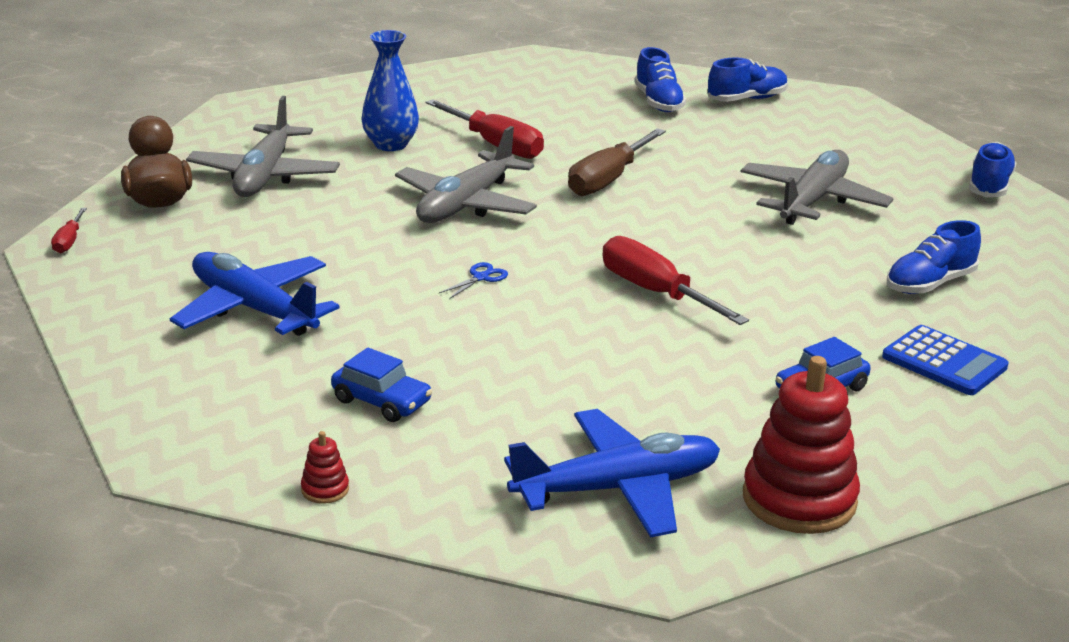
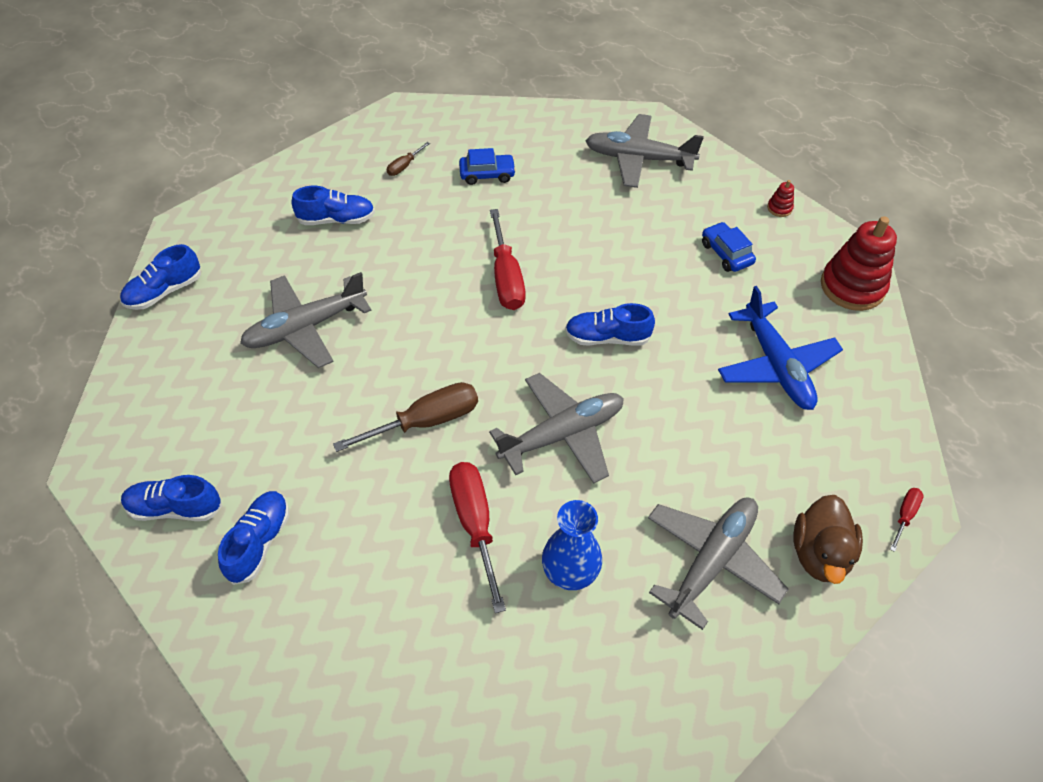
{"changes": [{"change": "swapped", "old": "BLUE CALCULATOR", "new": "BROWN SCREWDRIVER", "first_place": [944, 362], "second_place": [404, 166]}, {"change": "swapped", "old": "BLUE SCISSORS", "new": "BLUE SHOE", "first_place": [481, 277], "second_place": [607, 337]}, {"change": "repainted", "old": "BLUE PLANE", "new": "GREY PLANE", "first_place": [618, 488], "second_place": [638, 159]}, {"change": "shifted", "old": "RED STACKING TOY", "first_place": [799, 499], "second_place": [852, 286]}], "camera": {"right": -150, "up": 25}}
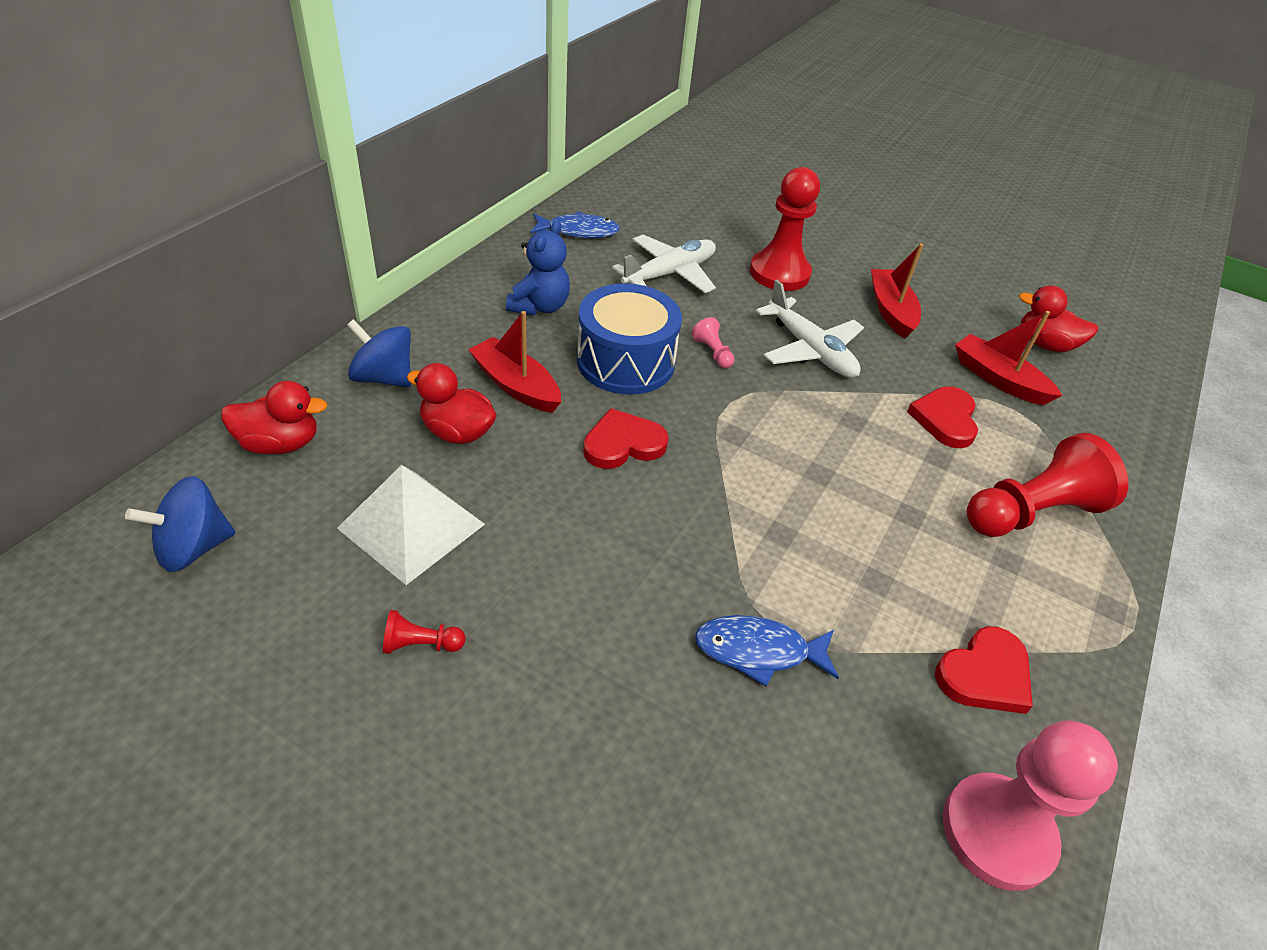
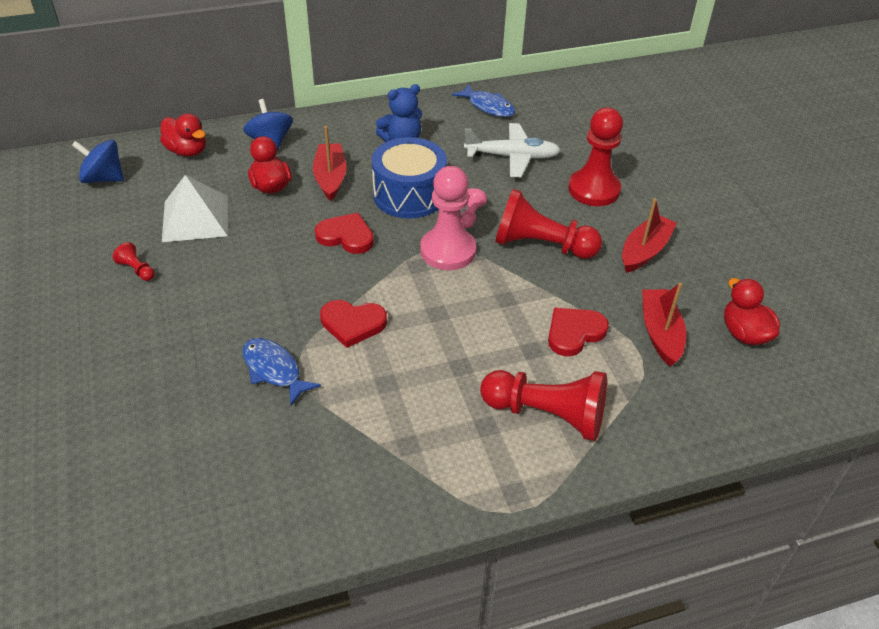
{"changes": [{"change": "shifted", "old": "RED HEART", "first_place": [984, 674], "second_place": [352, 324]}, {"change": "shifted", "old": "PINK PAWN", "first_place": [997, 832], "second_place": [448, 251]}, {"change": "swapped", "old": "WHITE PLANE", "new": "RED PAWN", "first_place": [810, 350], "second_place": [541, 245]}], "camera": {"right": 45, "up": 0}}
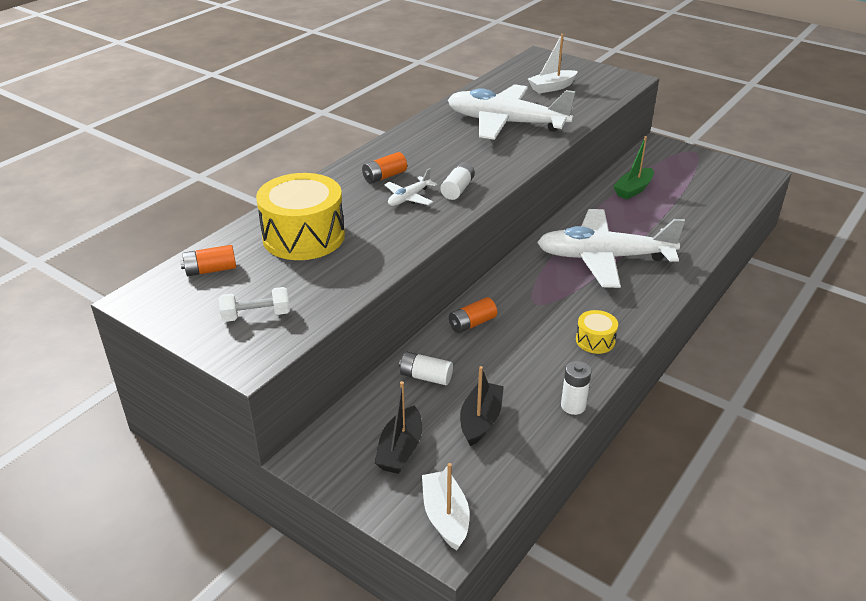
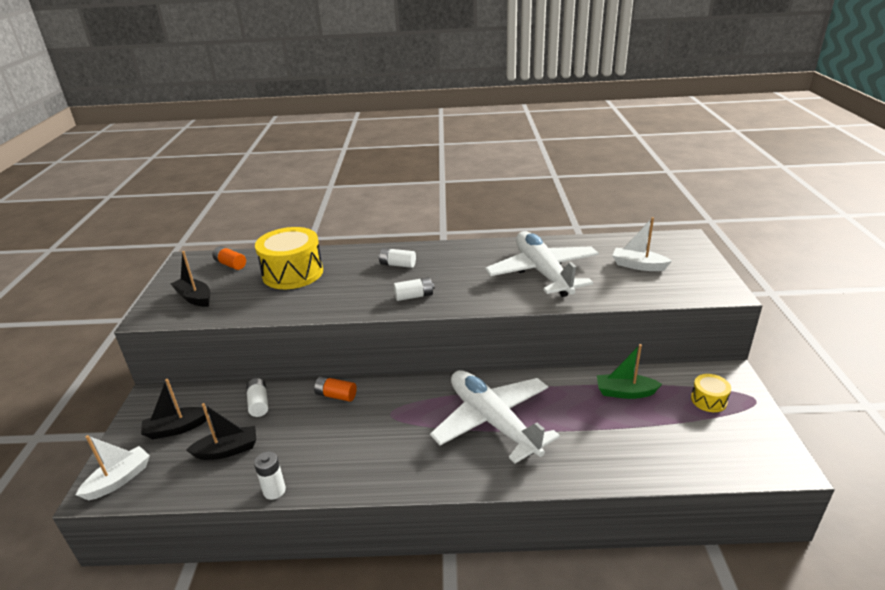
{"changes": [{"change": "swapped", "old": "WHITE DUMBBELL", "new": "BLACK BOAT", "first_place": [256, 315], "second_place": [194, 298]}, {"change": "repainted", "old": "ORANGE BATTERY", "new": "WHITE BATTERY", "first_place": [384, 176], "second_place": [397, 265]}, {"change": "shifted", "old": "YELLOW DRUM", "first_place": [595, 340], "second_place": [708, 400]}, {"change": "gone", "old": "WHITE PLANE", "first_place": [409, 198]}], "camera": {"right": 55, "up": -5}}
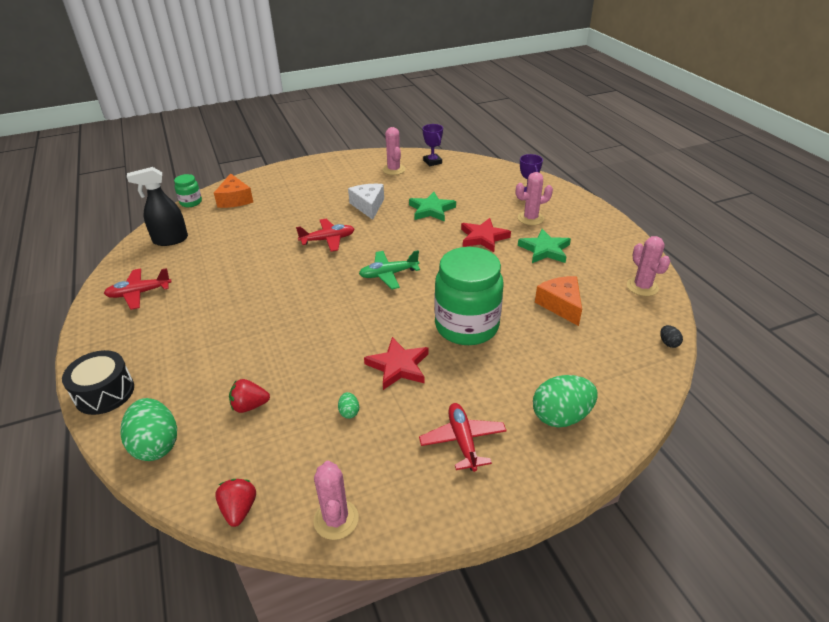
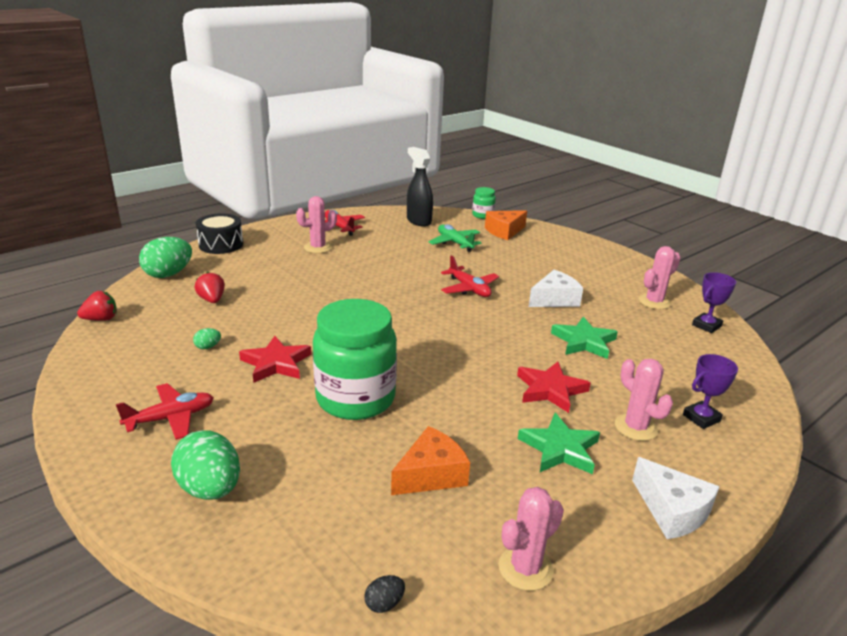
{"changes": [{"change": "shifted", "old": "PINK CACTUS", "first_place": [336, 519], "second_place": [318, 247]}, {"change": "shifted", "old": "GREEN PLANE", "first_place": [388, 274], "second_place": [455, 243]}, {"change": "new", "new": "WHITE CHEESE", "second_place": [672, 511]}], "camera": {"right": 70, "up": -10}}
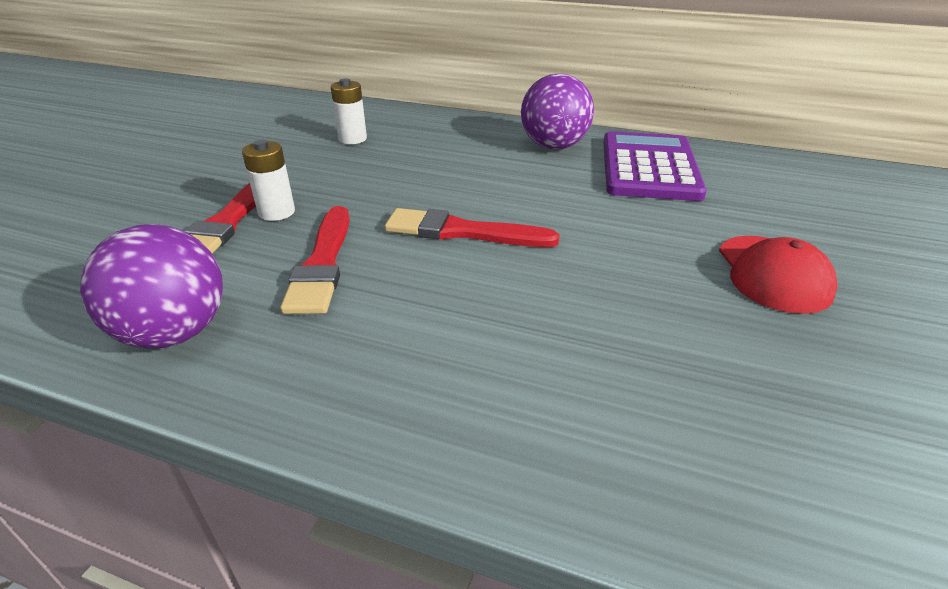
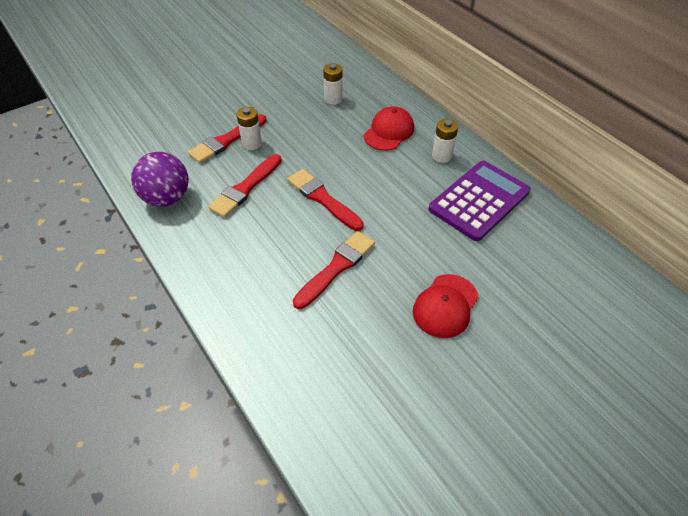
{"changes": [{"change": "new", "new": "RED BRUSH", "second_place": [336, 267]}, {"change": "new", "new": "RED CAP", "second_place": [389, 132]}, {"change": "swapped", "old": "PURPLE BALL", "new": "WHITE BATTERY", "first_place": [553, 146], "second_place": [441, 156]}], "camera": {"right": 35, "up": 15}}
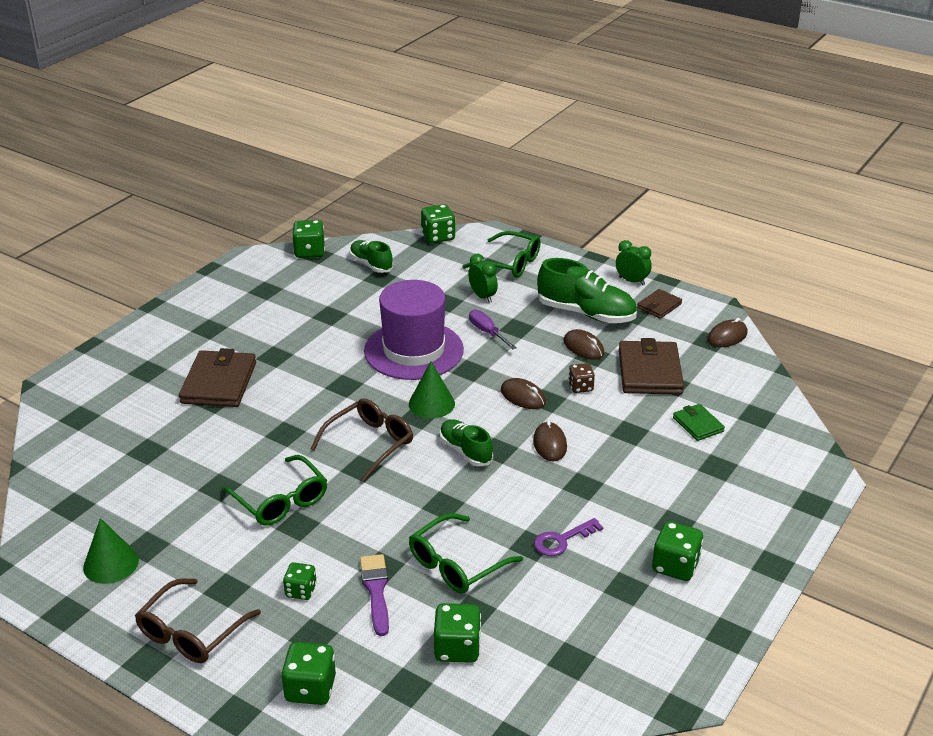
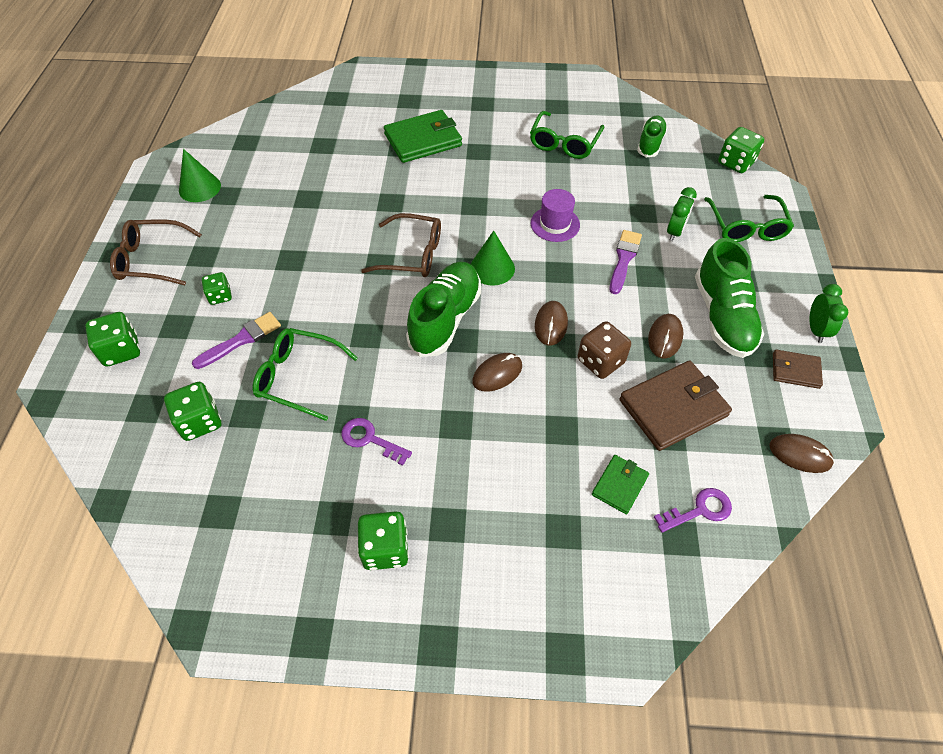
{"changes": [{"change": "repainted", "old": "BROWN WALLET", "new": "GREEN WALLET", "first_place": [219, 383], "second_place": [423, 140]}, {"change": "scaled", "old": "GREEN SHOE", "first_place": [465, 451], "second_place": [445, 318], "factor": 1.66}, {"change": "shifted", "old": "GREEN GLASSES", "first_place": [280, 500], "second_place": [564, 143]}, {"change": "scaled", "old": "PURPLE HAT", "first_place": [414, 350], "second_place": [555, 224], "factor": 0.51}, {"change": "scaled", "old": "BROWN DICE", "first_place": [580, 387], "second_place": [600, 361], "factor": 1.55}, {"change": "swapped", "old": "PURPLE SCREWDRIVER", "new": "PURPLE BRUSH", "first_place": [487, 332], "second_place": [624, 259]}, {"change": "new", "new": "PURPLE KEY", "second_place": [699, 510]}, {"change": "gone", "old": "GREEN DICE", "first_place": [309, 252]}], "camera": {"right": 60, "up": 20}}
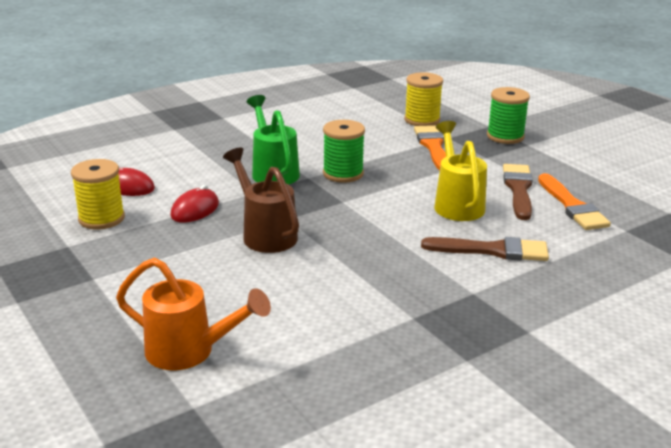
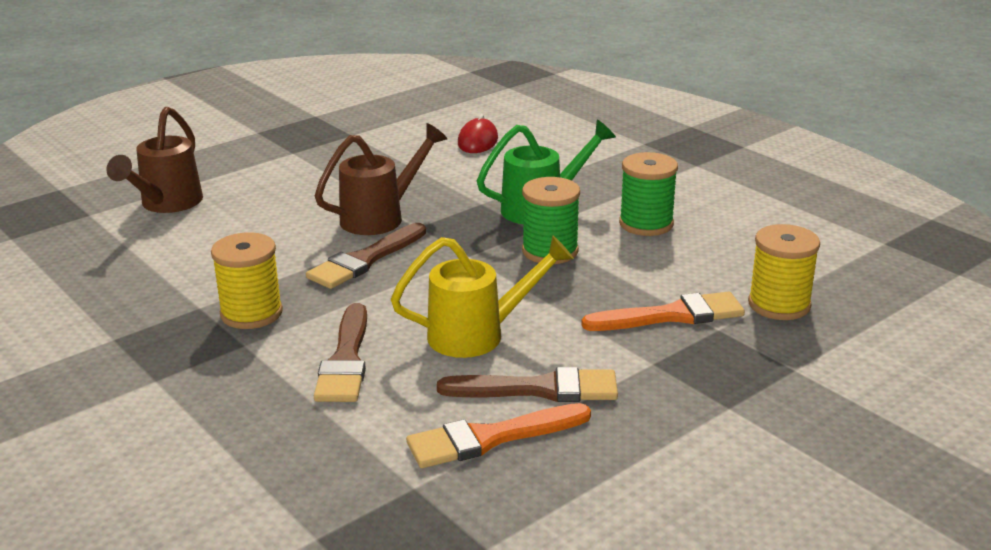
{"changes": [{"change": "repainted", "old": "ORANGE WATERING CAN", "new": "BROWN WATERING CAN", "first_place": [190, 352], "second_place": [166, 204]}, {"change": "shifted", "old": "YELLOW SPOOL", "first_place": [101, 218], "second_place": [251, 313]}, {"change": "new", "new": "BROWN BRUSH", "second_place": [365, 260]}, {"change": "shifted", "old": "GREEN SPOOL", "first_place": [505, 136], "second_place": [646, 224]}, {"change": "gone", "old": "RED MOUSE", "first_place": [195, 210]}], "camera": {"right": 85, "up": 0}}
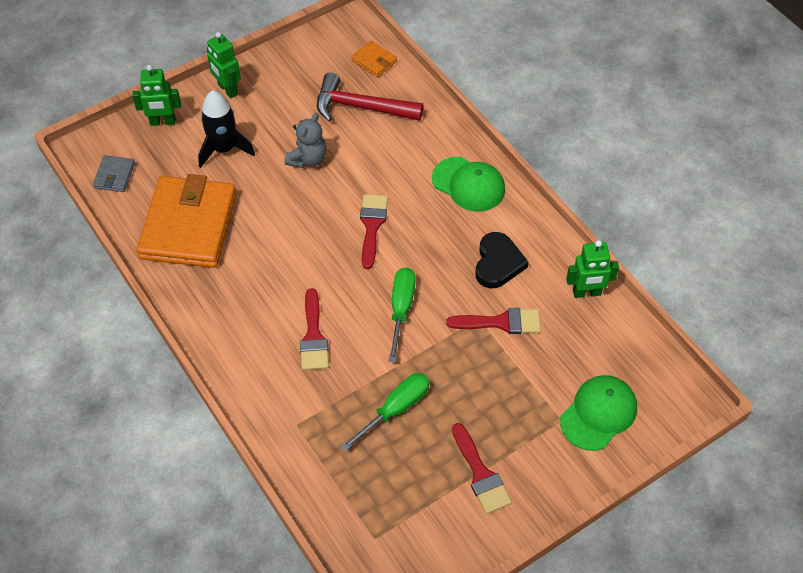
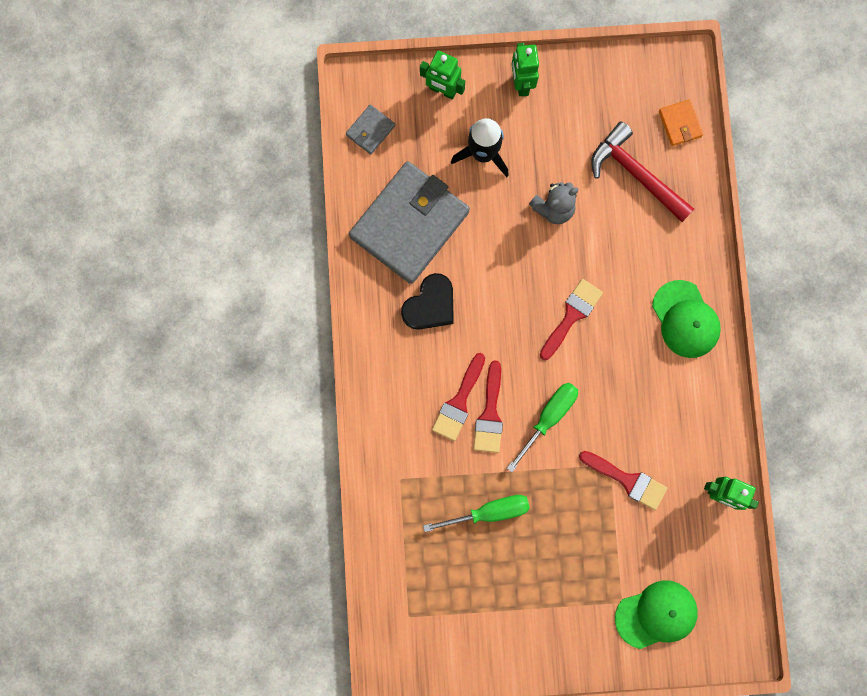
{"changes": [{"change": "repainted", "old": "ORANGE WALLET", "new": "GREY WALLET", "first_place": [188, 226], "second_place": [409, 224]}, {"change": "shifted", "old": "BLACK HEART", "first_place": [498, 263], "second_place": [430, 305]}, {"change": "shifted", "old": "RED BRUSH", "first_place": [480, 474], "second_place": [490, 414]}], "camera": {"right": 30, "up": 25}}
